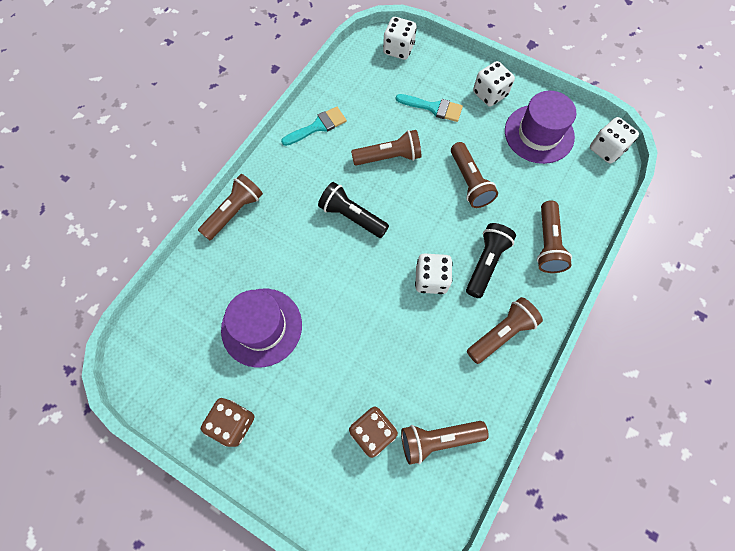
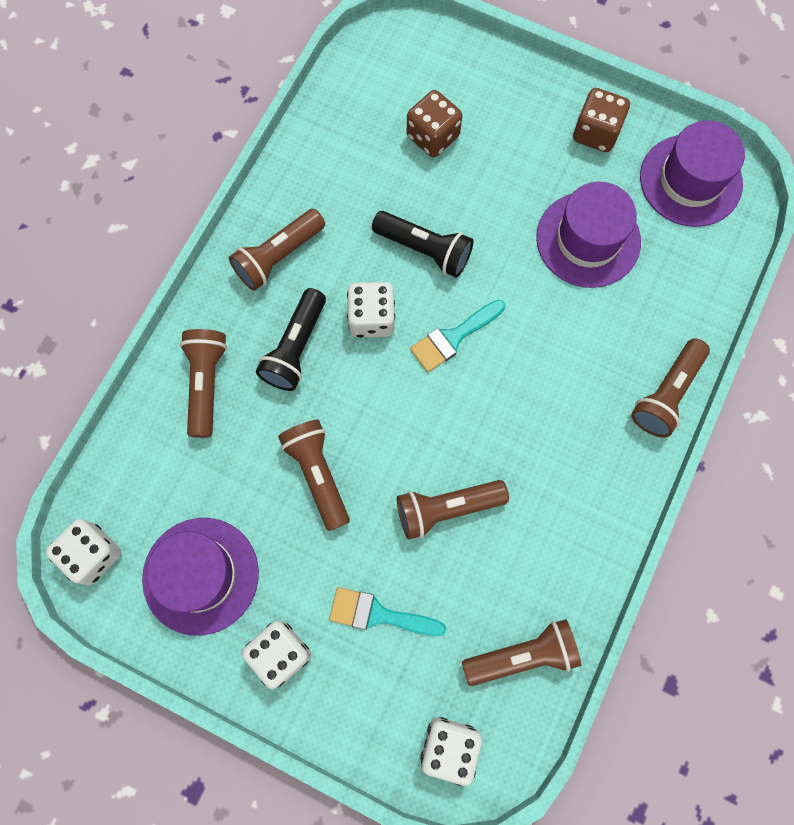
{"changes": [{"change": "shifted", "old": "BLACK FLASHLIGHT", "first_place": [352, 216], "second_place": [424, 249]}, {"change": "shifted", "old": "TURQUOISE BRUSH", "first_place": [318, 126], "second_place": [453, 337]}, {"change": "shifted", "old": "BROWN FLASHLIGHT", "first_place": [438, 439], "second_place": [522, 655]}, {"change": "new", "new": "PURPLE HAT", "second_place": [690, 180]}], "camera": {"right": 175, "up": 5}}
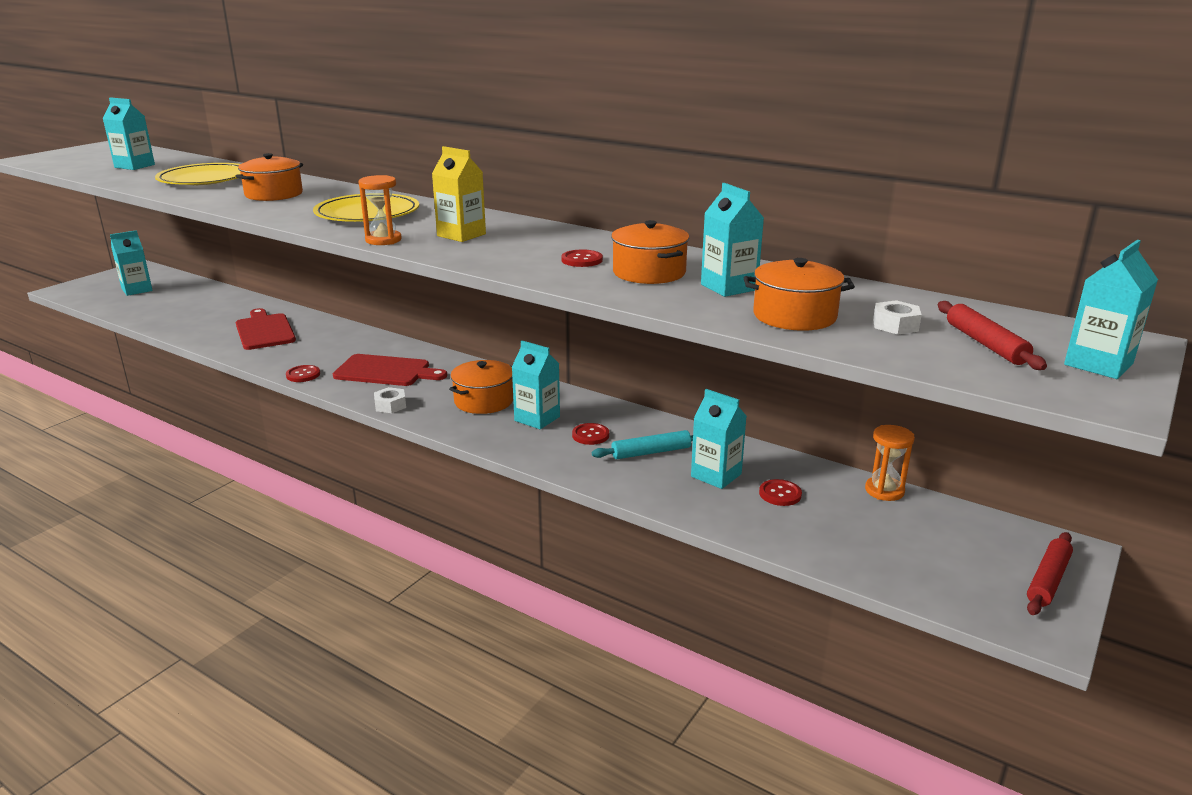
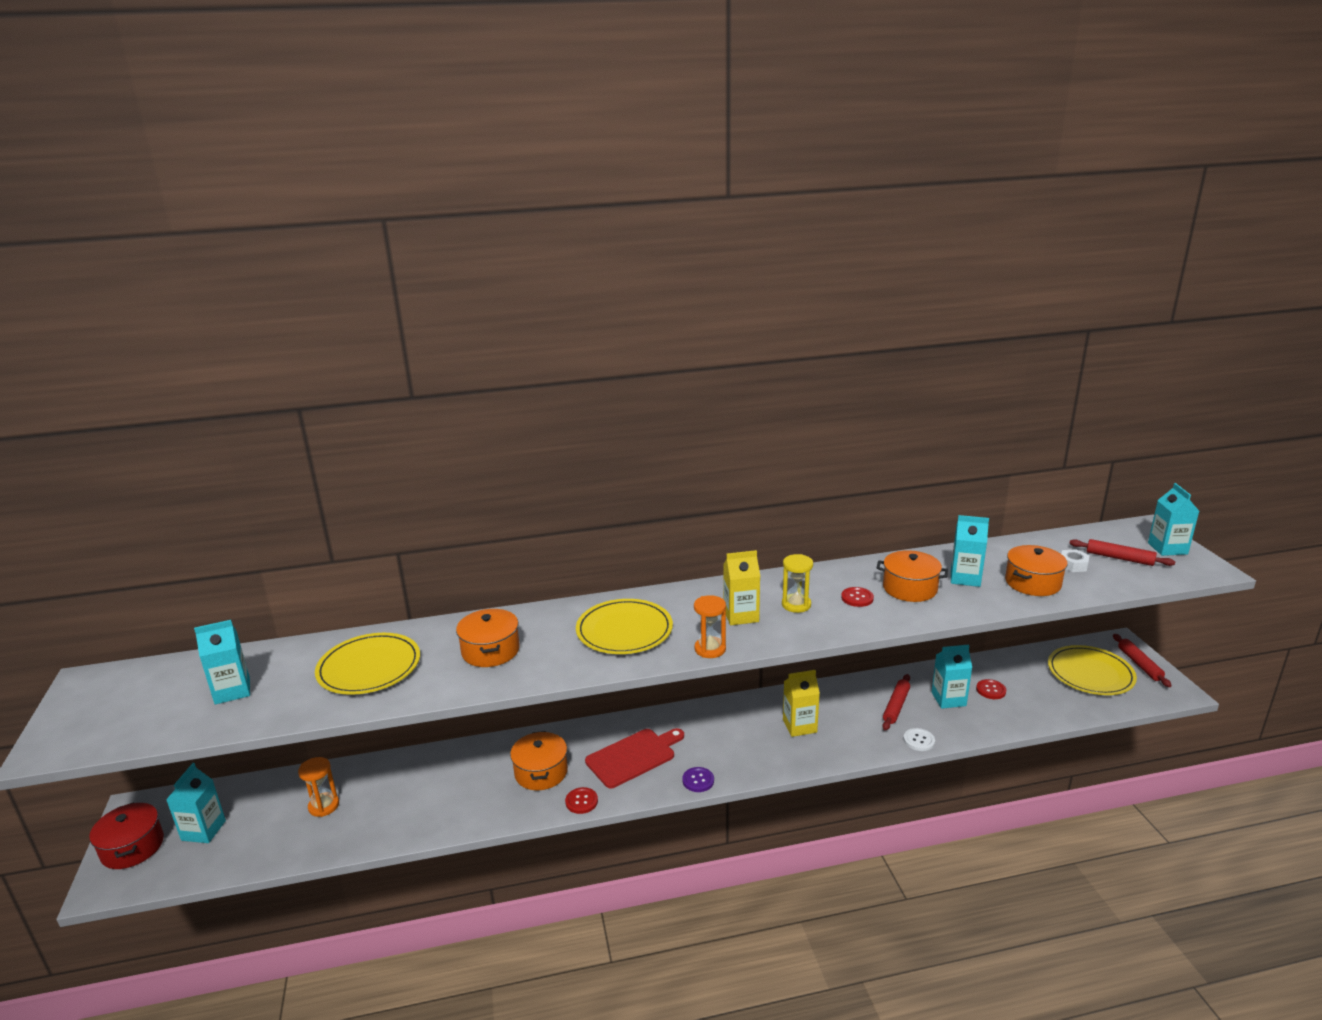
{"changes": [{"change": "new", "new": "RED POT", "second_place": [132, 847]}, {"change": "shifted", "old": "ORANGE HOURGLASS", "first_place": [884, 491], "second_place": [324, 806]}, {"change": "shifted", "old": "ORANGE POT", "first_place": [484, 401], "second_place": [541, 772]}, {"change": "swapped", "old": "WHITE NUT", "new": "PURPLE BUTTON", "first_place": [390, 405], "second_place": [698, 780]}, {"change": "new", "new": "YELLOW HOURGLASS", "second_place": [796, 605]}, {"change": "repainted", "old": "TURQUOISE CARTON", "new": "YELLOW CARTON", "first_place": [537, 418], "second_place": [799, 726]}, {"change": "repainted", "old": "TURQUOISE ROLLING PIN", "new": "RED ROLLING PIN", "first_place": [651, 452], "second_place": [896, 706]}, {"change": "new", "new": "WHITE BUTTON", "second_place": [919, 740]}, {"change": "new", "new": "YELLOW PLATE", "second_place": [1090, 673]}, {"change": "gone", "old": "RED CUTTING BOARD", "first_place": [265, 331]}, {"change": "gone", "old": "RED BUTTON", "first_place": [590, 435]}], "camera": {"right": -45, "up": 0}}
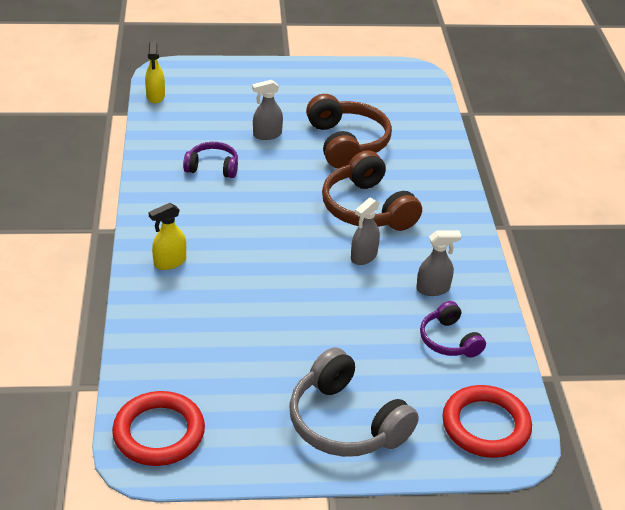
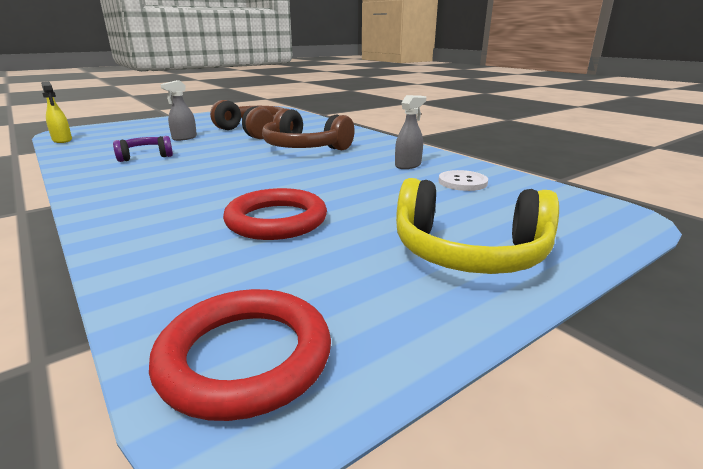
{"changes": [{"change": "shifted", "old": "RED RING", "first_place": [485, 425], "second_place": [276, 220]}, {"change": "repainted", "old": "GREY HEADPHONES", "new": "YELLOW HEADPHONES", "first_place": [345, 422], "second_place": [469, 253]}, {"change": "swapped", "old": "PURPLE HEADPHONES", "new": "WHITE BUTTON", "first_place": [449, 340], "second_place": [462, 182]}, {"change": "gone", "old": "YELLOW SPRAY BOTTLE", "first_place": [169, 262]}, {"change": "gone", "old": "GREY SPRAY BOTTLE", "first_place": [363, 256]}], "camera": {"right": -30, "up": -15}}
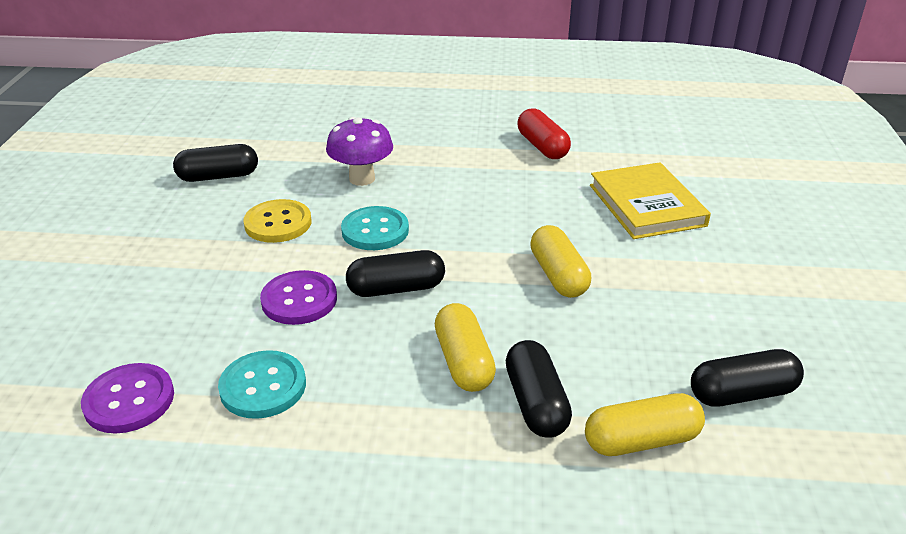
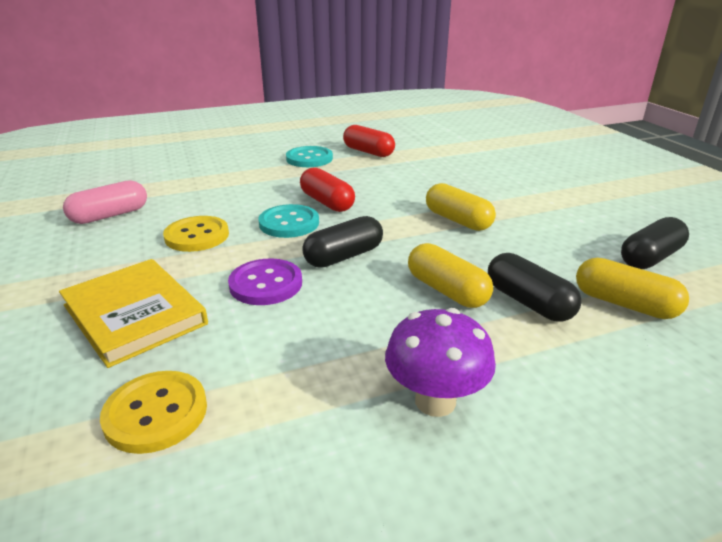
{"changes": [{"change": "shifted", "old": "YELLOW BOOK", "first_place": [646, 205], "second_place": [135, 314]}, {"change": "repainted", "old": "BLACK CAPSULE", "new": "PINK CAPSULE", "first_place": [218, 176], "second_place": [110, 215]}, {"change": "repainted", "old": "PURPLE BUTTON", "new": "YELLOW BUTTON", "first_place": [129, 400], "second_place": [156, 413]}, {"change": "shifted", "old": "TURQUOISE BUTTON", "first_place": [263, 386], "second_place": [309, 159]}, {"change": "new", "new": "RED CAPSULE", "second_place": [327, 202]}, {"change": "shifted", "old": "PURPLE MUSHROOM", "first_place": [362, 179], "second_place": [435, 401]}, {"change": "rotated", "old": "YELLOW CAPSULE", "first_place": [641, 440], "second_place": [624, 304], "degrees": 75}], "camera": {"right": -25, "up": -5}}
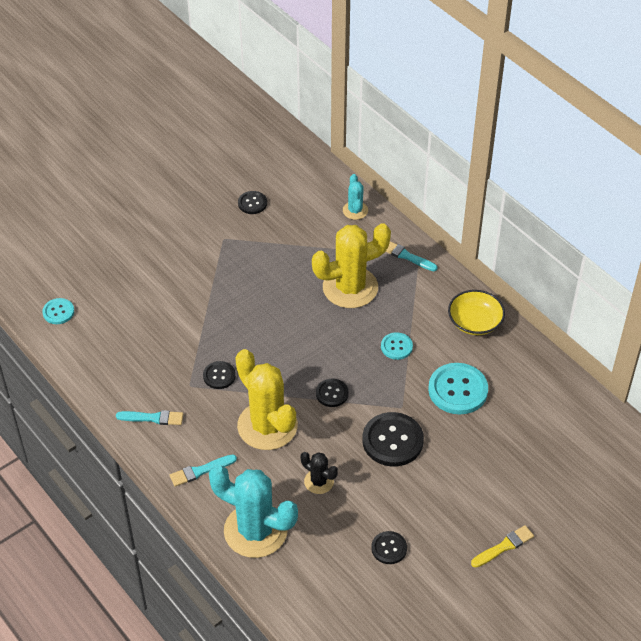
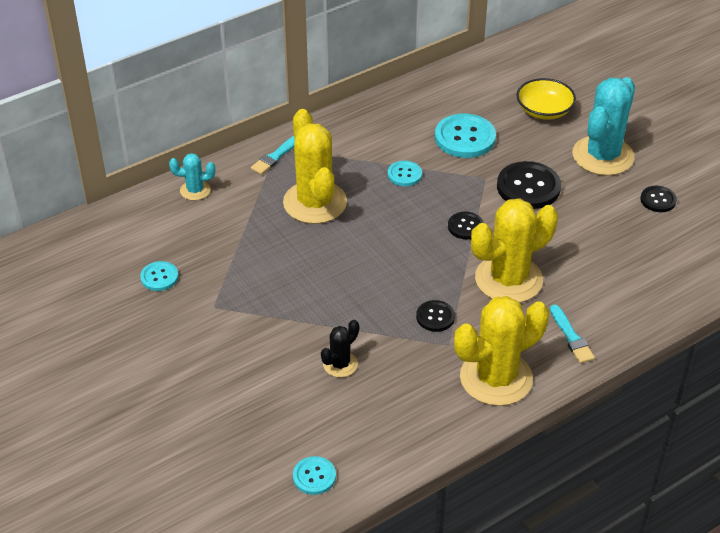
{"changes": [{"change": "repainted", "old": "BLACK BUTTON", "new": "TURQUOISE BUTTON", "first_place": [252, 203], "second_place": [159, 277]}, {"change": "shifted", "old": "BLACK CACTUS", "first_place": [319, 481], "second_place": [340, 364]}, {"change": "swapped", "old": "TURQUOISE BRUSH", "new": "YELLOW CACTUS", "first_place": [153, 418], "second_place": [496, 378]}, {"change": "shifted", "old": "YELLOW BOWL", "first_place": [475, 322], "second_place": [544, 110]}, {"change": "shifted", "old": "TURQUOISE CACTUS", "first_place": [255, 531], "second_place": [603, 156]}, {"change": "gone", "old": "YELLOW BRUSH", "first_place": [504, 546]}], "camera": {"right": -85, "up": -5}}
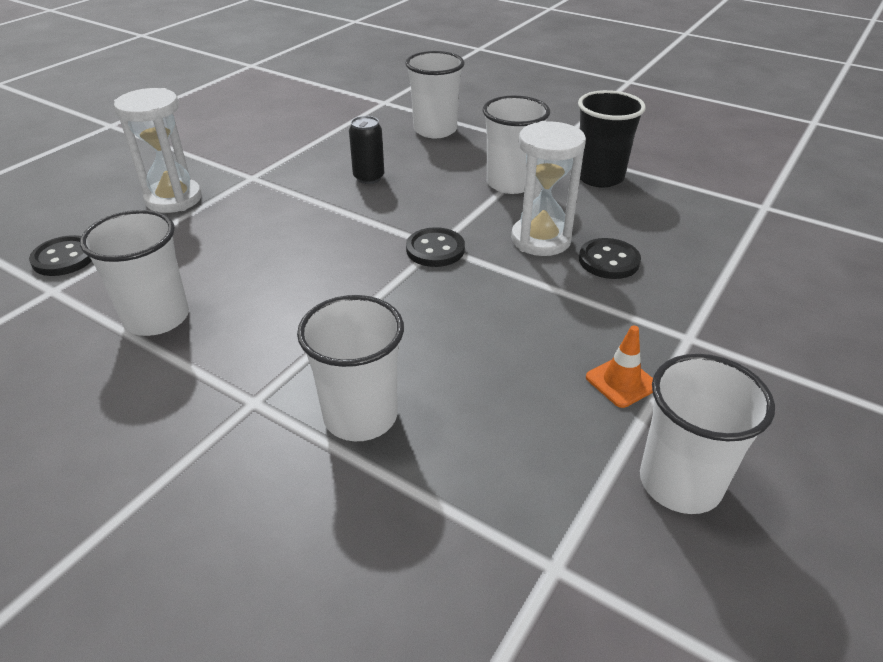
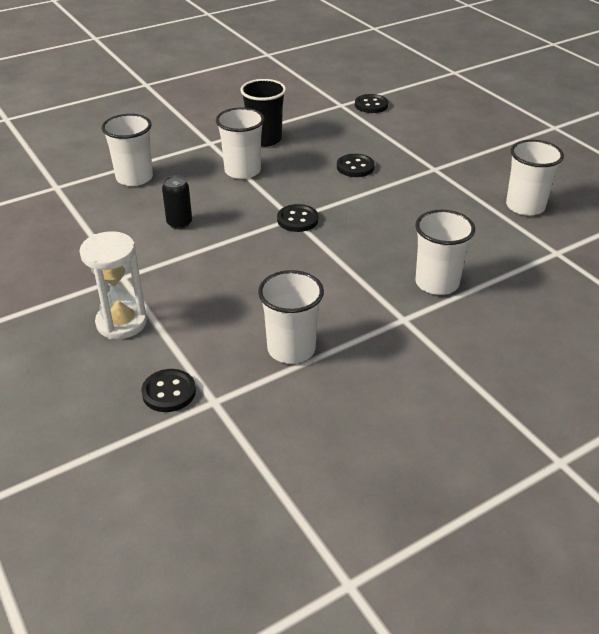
{"changes": [{"change": "new", "new": "BLACK BUTTON", "second_place": [371, 105]}, {"change": "gone", "old": "WHITE HOURGLASS", "first_place": [540, 240]}, {"change": "gone", "old": "ORANGE TRAFFIC CONE", "first_place": [621, 382]}], "camera": {"right": -65, "up": 0}}
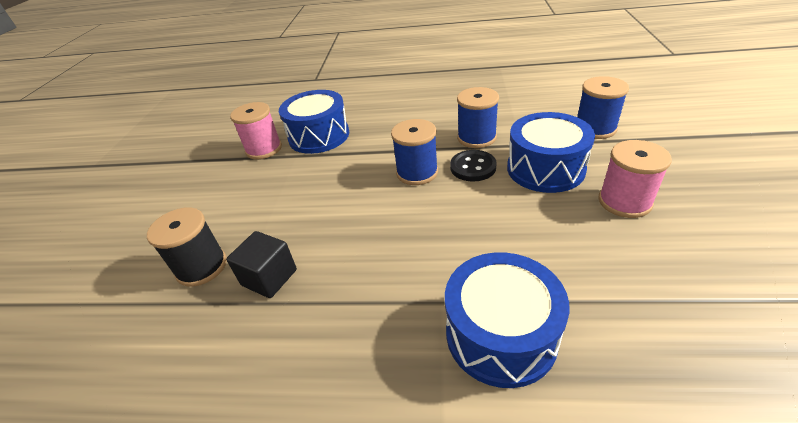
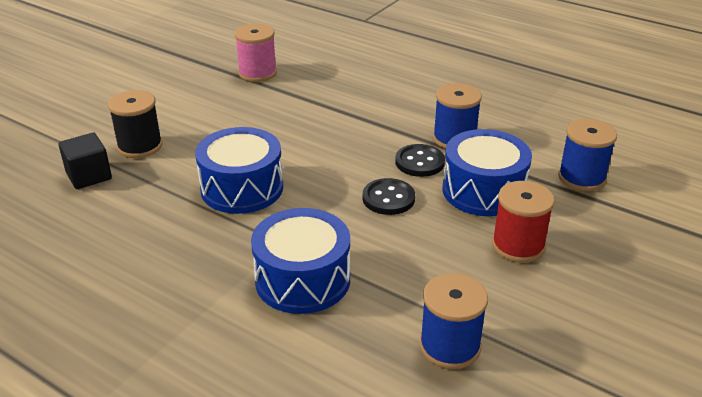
{"changes": [{"change": "shifted", "old": "BLACK CUBE", "first_place": [269, 277], "second_place": [89, 176]}, {"change": "shifted", "old": "BLUE DRUM", "first_place": [319, 136], "second_place": [242, 188]}, {"change": "new", "new": "BLACK BUTTON", "second_place": [388, 198]}, {"change": "shifted", "old": "BLUE SPOOL", "first_place": [417, 172], "second_place": [450, 346]}, {"change": "repainted", "old": "PINK SPOOL", "new": "RED SPOOL", "first_place": [624, 201], "second_place": [518, 245]}], "camera": {"right": 25, "up": -5}}
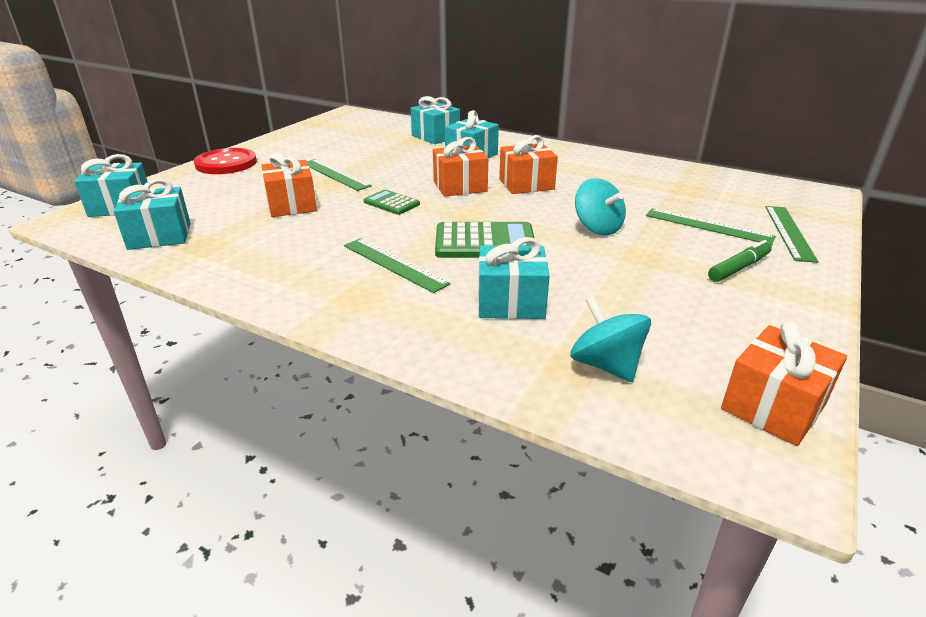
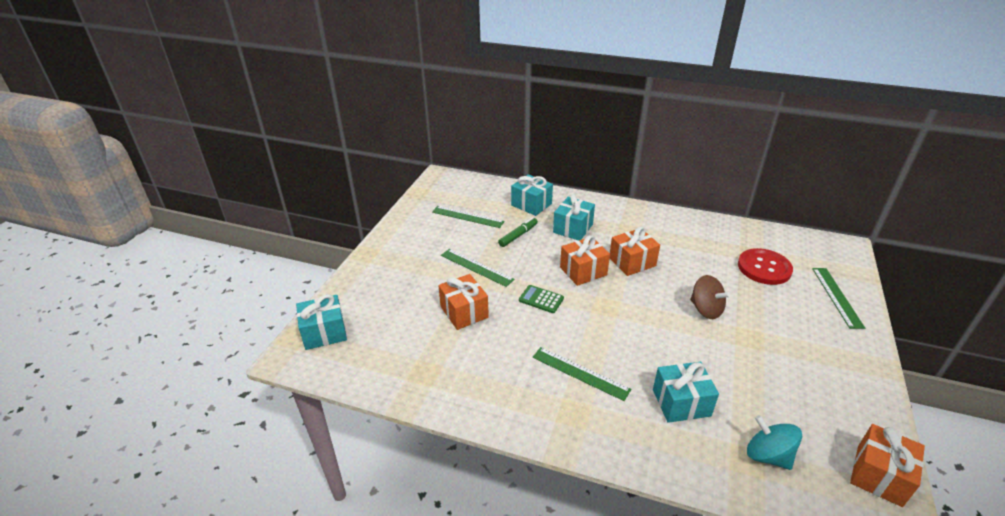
{"changes": [{"change": "shifted", "old": "GREEN RULER", "first_place": [708, 226], "second_place": [467, 217]}, {"change": "shifted", "old": "GREEN MARKER", "first_place": [738, 268], "second_place": [518, 235]}, {"change": "repainted", "old": "TURQUOISE SPINNING TOP", "new": "BROWN SPINNING TOP", "first_place": [597, 228], "second_place": [705, 309]}, {"change": "shifted", "old": "RED BUTTON", "first_place": [226, 163], "second_place": [764, 268]}, {"change": "gone", "old": "TURQUOISE GIFT", "first_place": [160, 236]}, {"change": "gone", "old": "GREEN CALCULATOR", "first_place": [485, 242]}], "camera": {"right": -10, "up": 5}}
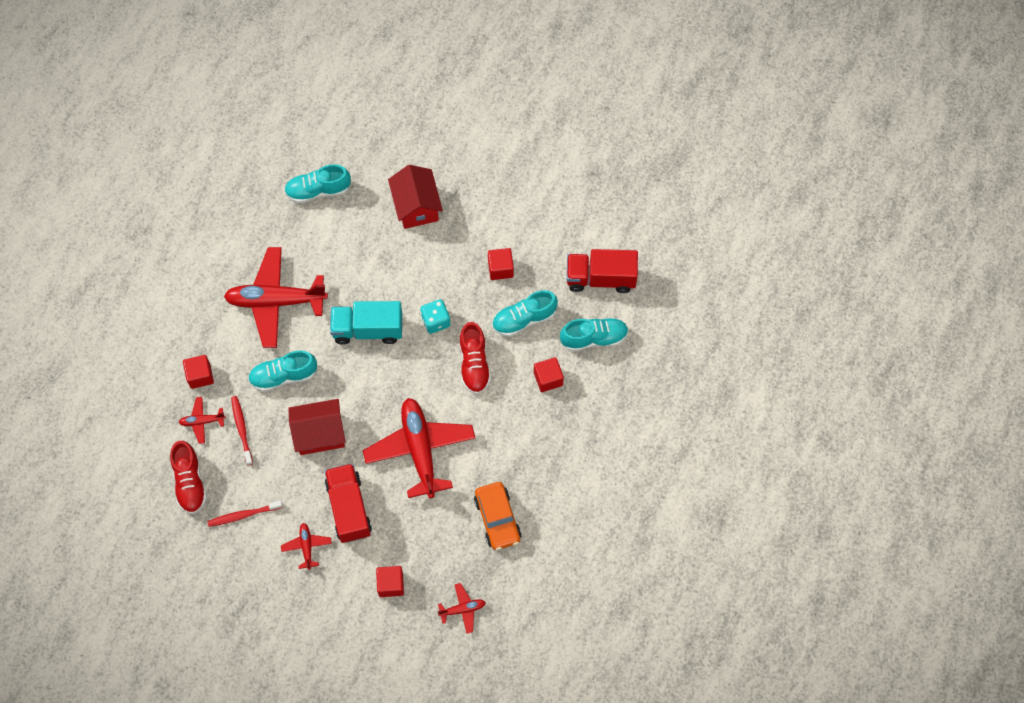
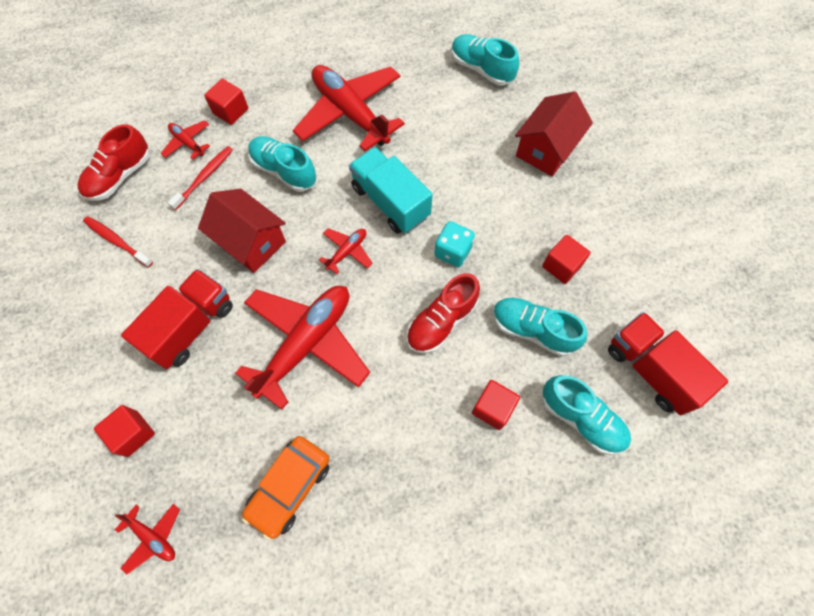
{"changes": [{"change": "shifted", "old": "RED PLANE", "first_place": [307, 547], "second_place": [347, 252]}], "camera": {"right": 50, "up": 0}}
